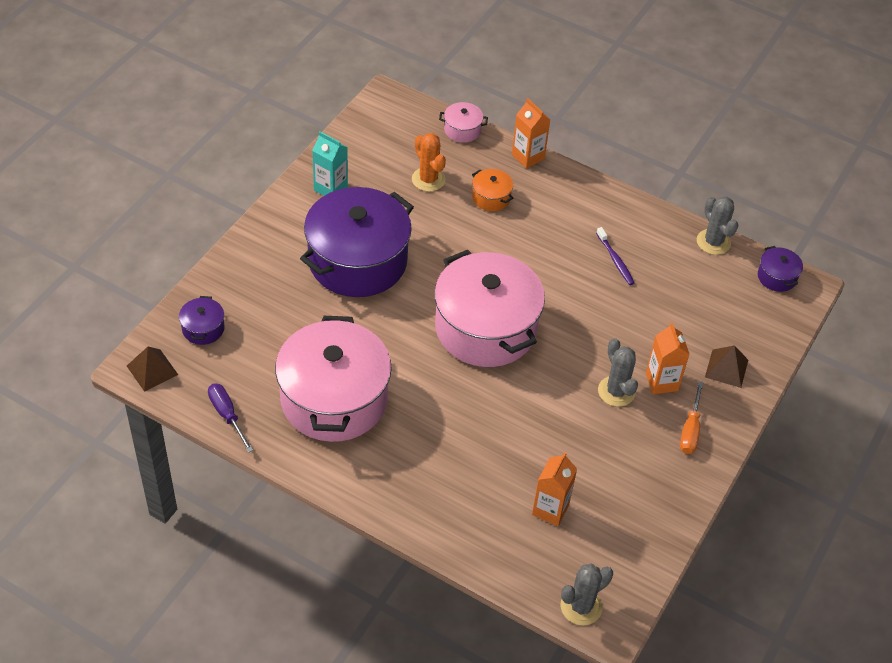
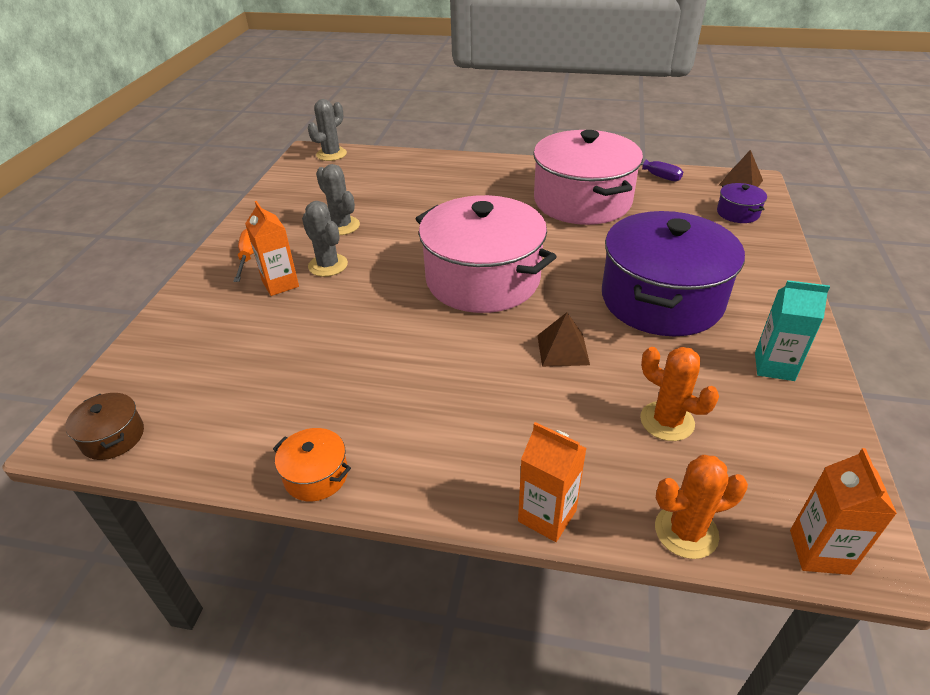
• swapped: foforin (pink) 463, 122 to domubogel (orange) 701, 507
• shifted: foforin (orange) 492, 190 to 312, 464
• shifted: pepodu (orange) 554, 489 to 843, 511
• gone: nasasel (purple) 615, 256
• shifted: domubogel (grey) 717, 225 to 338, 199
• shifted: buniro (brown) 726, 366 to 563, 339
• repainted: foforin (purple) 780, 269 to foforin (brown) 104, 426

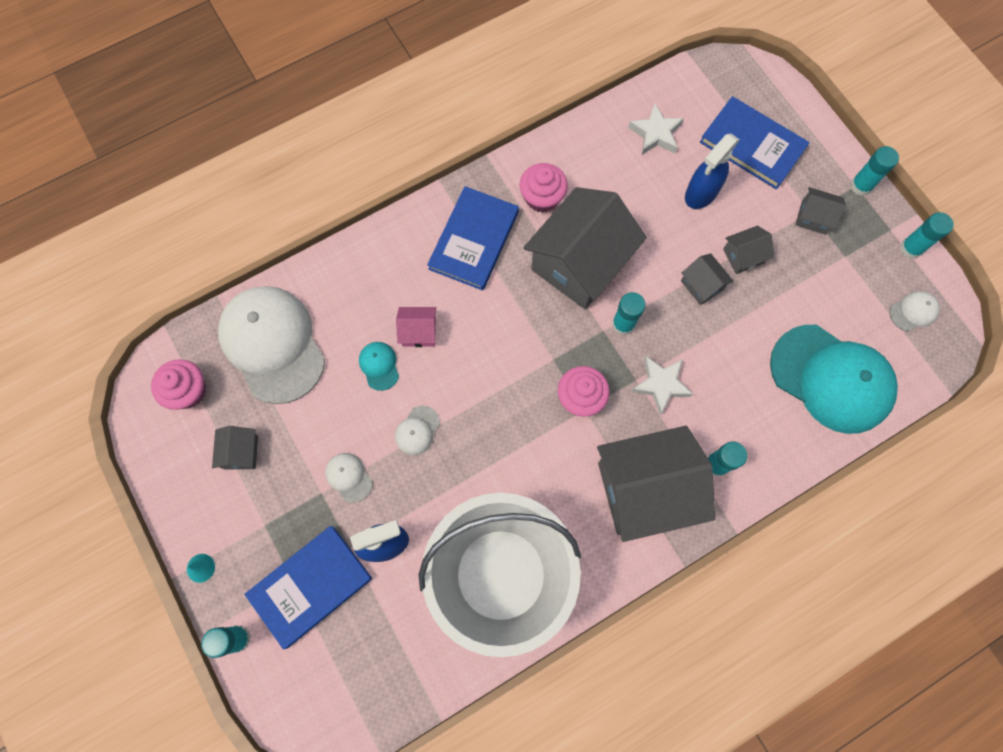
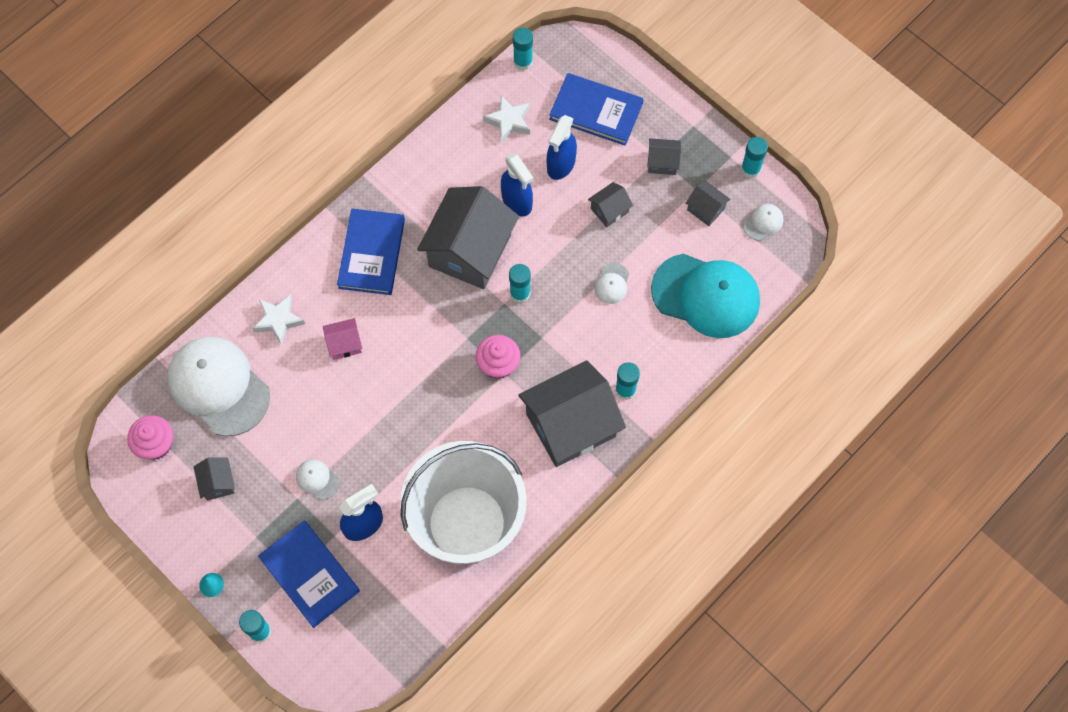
• rotated: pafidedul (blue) 308, 587 = 309, 574 75 degrees counterclockwise
• gone: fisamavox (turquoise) 379, 366
• shifted: fisamavox (white) 417, 430 to 612, 283
• gone: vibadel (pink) 543, 188
• shifted: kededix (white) 662, 385 to 278, 319
• shifted: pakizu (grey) 707, 279 to 708, 203
• shifted: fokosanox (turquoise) 874, 171 to 523, 49
• new: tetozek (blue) 517, 184

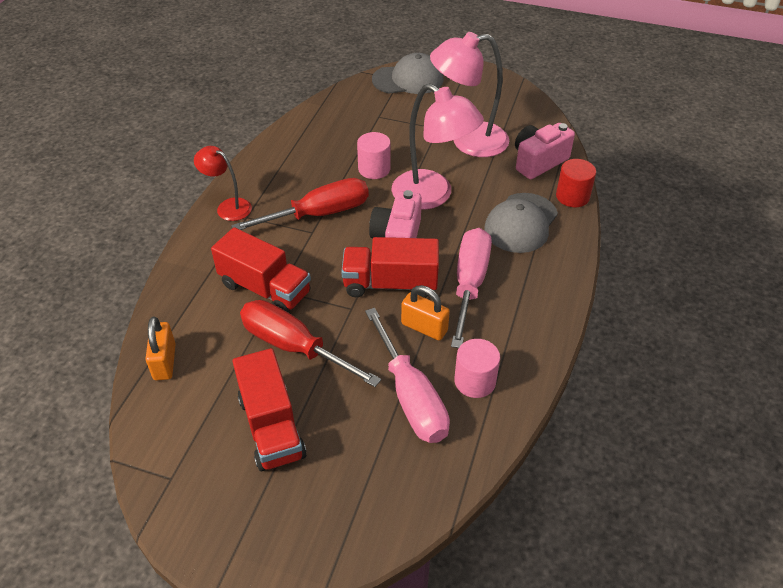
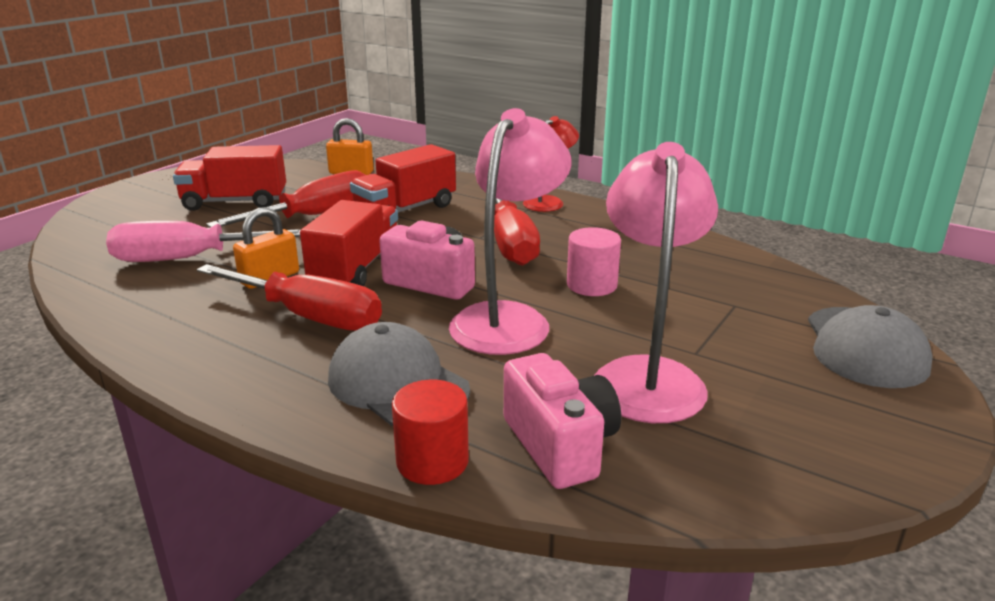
• rotated: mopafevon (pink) 438, 146 = 510, 231 150 degrees clockwise
• repainted: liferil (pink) 471, 288 to liferil (red) 289, 297
• gone: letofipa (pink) 477, 368

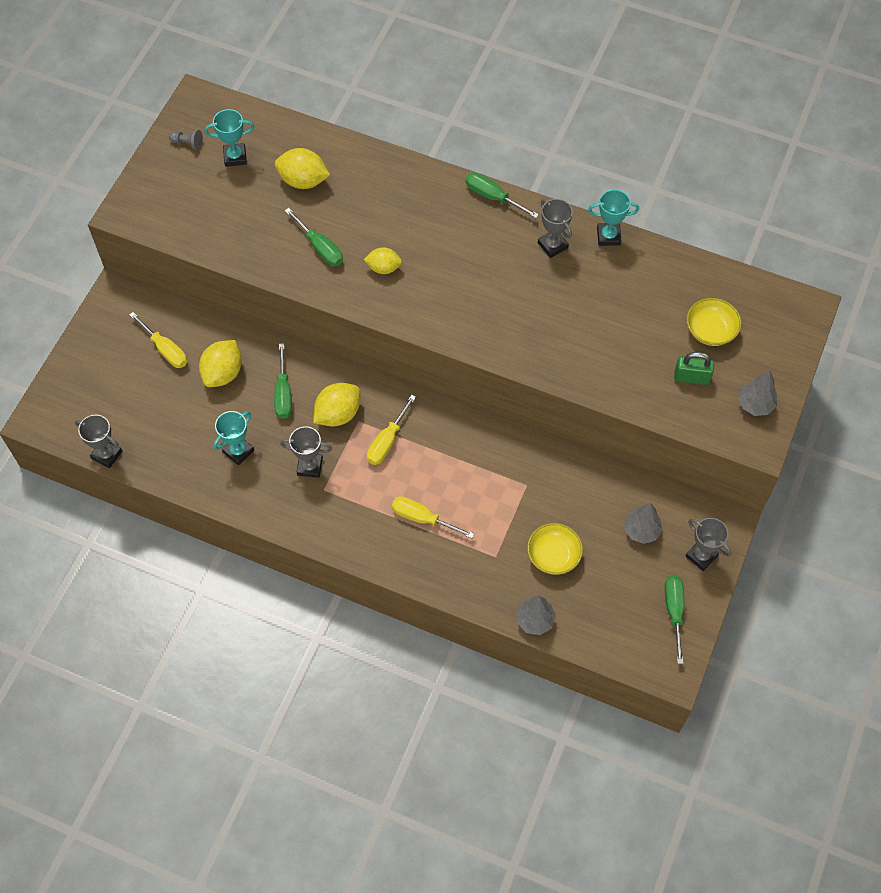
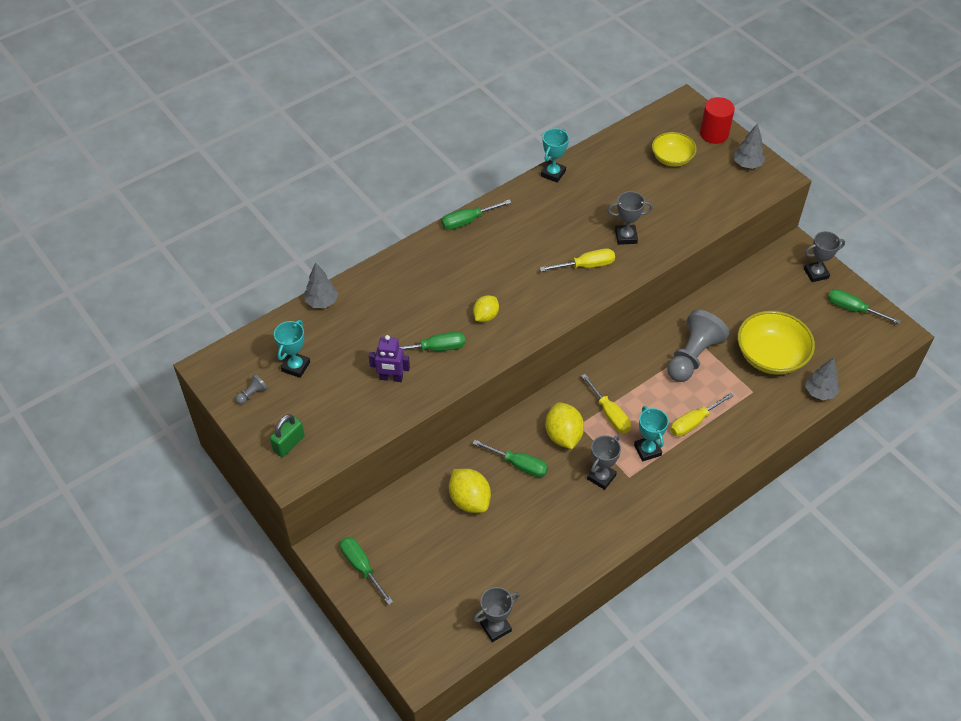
• shifted: liferil (yellow) 158, 340 to 577, 260
• shifted: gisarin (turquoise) 233, 438 to 651, 433
• gone: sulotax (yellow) 302, 168
• scaled: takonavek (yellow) 555, 549 = 776, 343 x1.61
• shifted: gisarin (grey) 555, 228 to 630, 218
• shifted: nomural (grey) 643, 523 to 321, 285
• shifted: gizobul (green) 694, 368 to 287, 435
• new: liferil (green) 366, 571
• new: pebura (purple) 389, 358
• new: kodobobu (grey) 698, 346
• new: letofipa (red) 717, 120

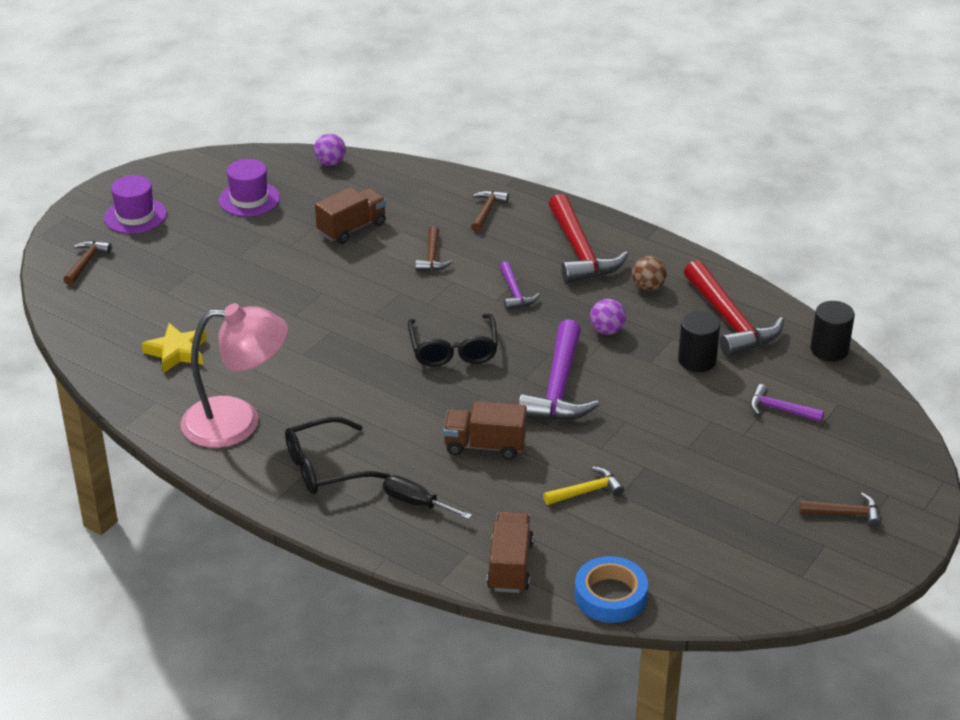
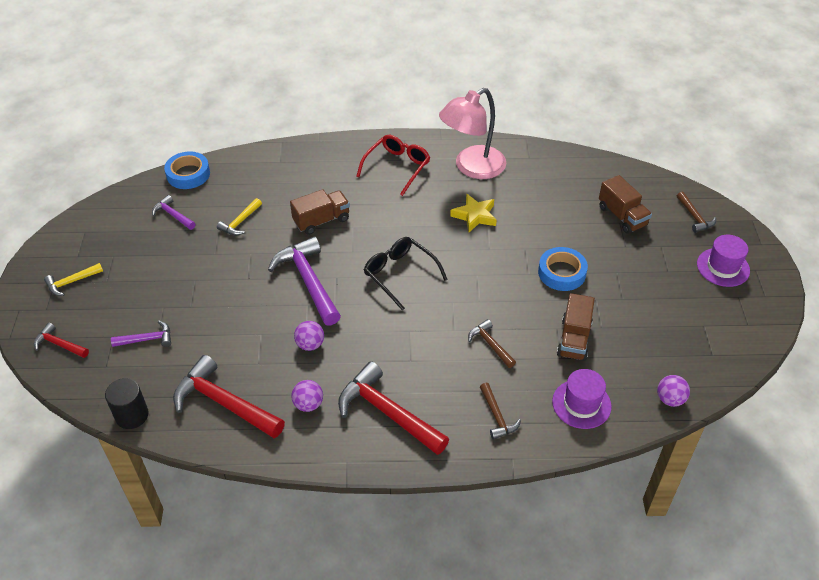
• shifted: kededix (yellow) 174, 348 to 473, 212
• shifted: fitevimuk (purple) 249, 188 to 582, 399
• repainted: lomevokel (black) 338, 455 to lomevokel (red) 393, 165
• gone: liferil (black) 427, 497
• shifted: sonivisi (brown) 510, 552 to 625, 204
• shifted: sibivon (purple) 519, 285 to 173, 212
• repainted: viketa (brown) 649, 273 to viketa (purple) 307, 396
• gone: letofipa (black) 699, 341
• repainted: sibivon (brown) 840, 510 to sibivon (yellow) 73, 279
• new: sibivon (red) 61, 340
• new: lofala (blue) 563, 269

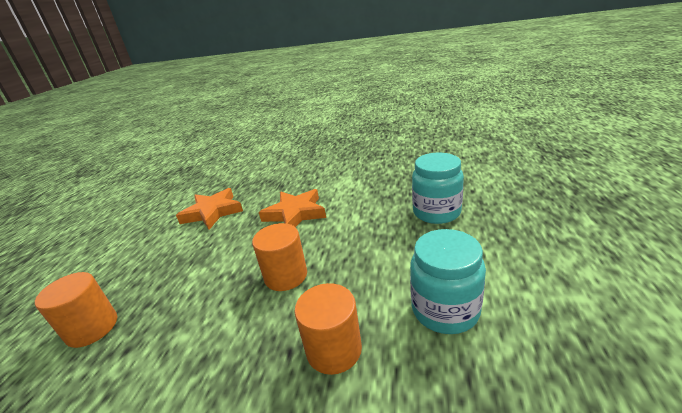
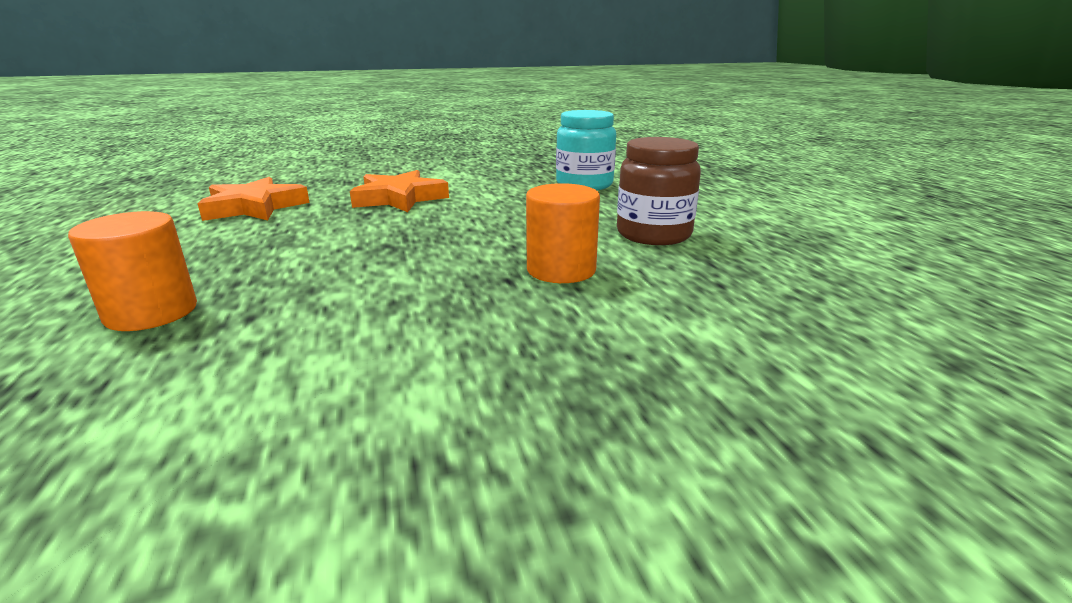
• gone: letofipa (orange) 279, 257
• repainted: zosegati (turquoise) 448, 281 to zosegati (brown) 659, 191

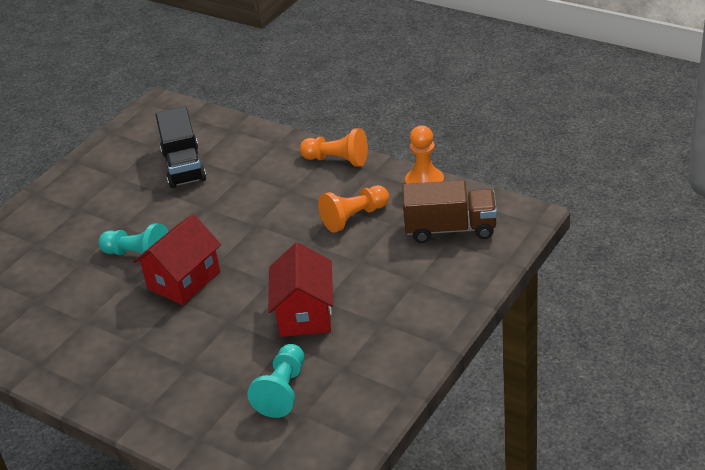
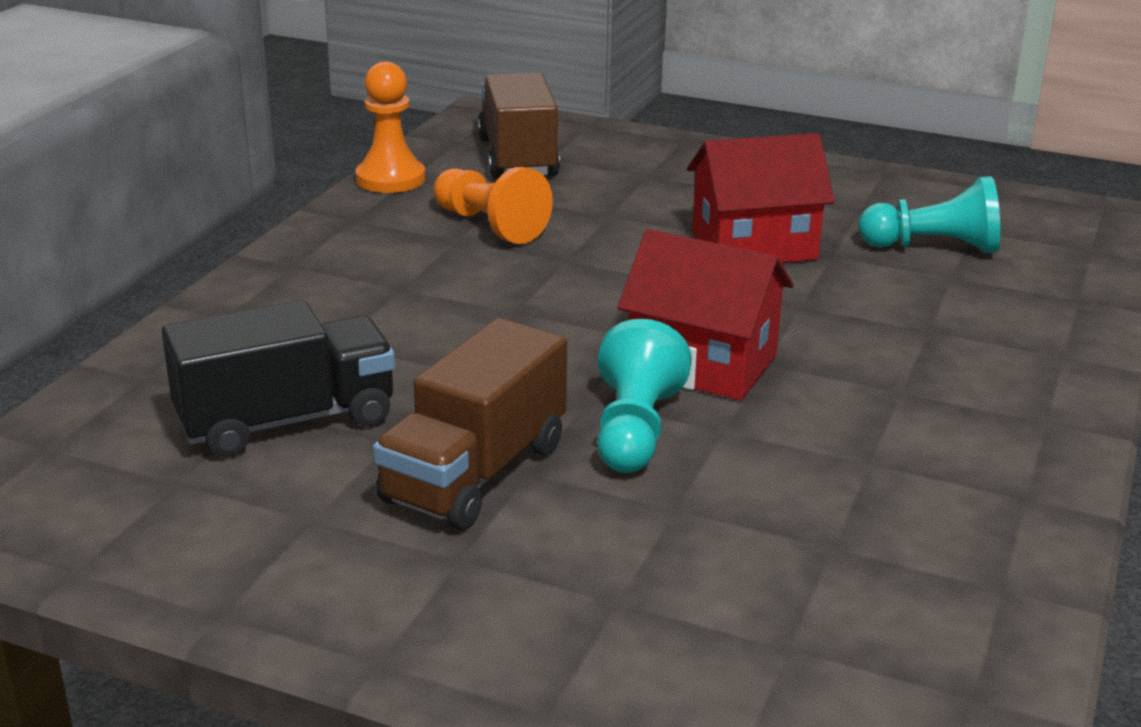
• gone: kodobobu (orange) 334, 147
• new: sonivisi (brown) 470, 424

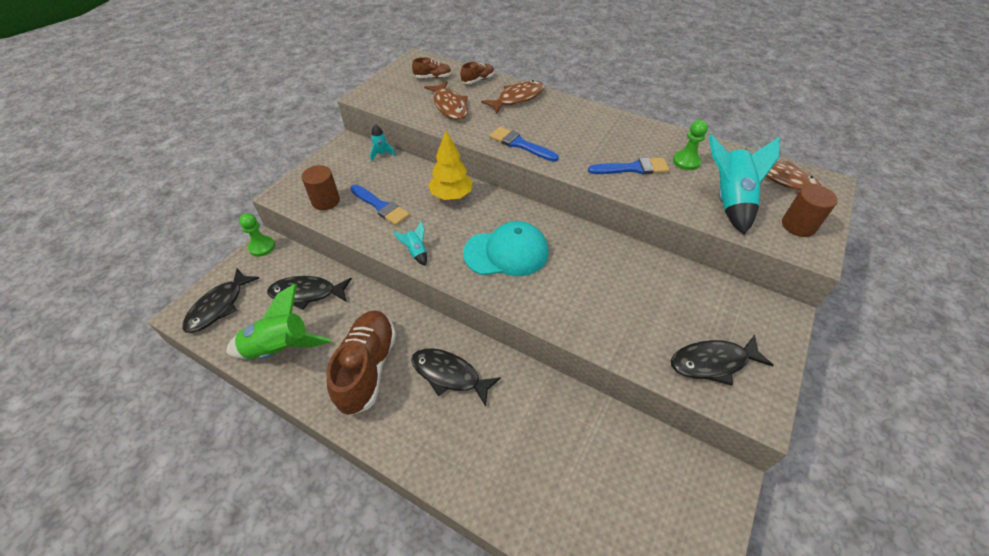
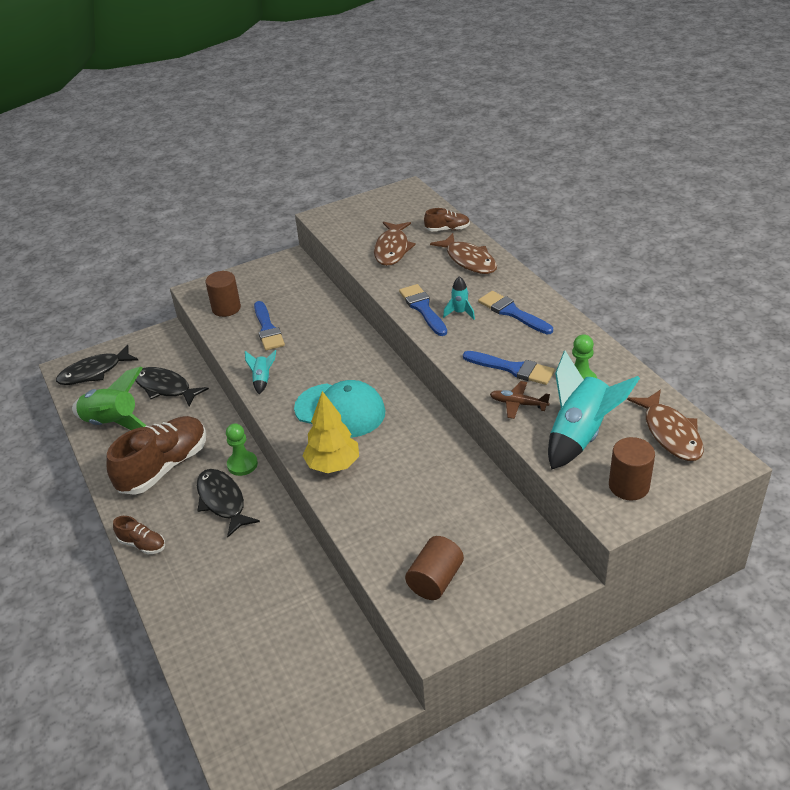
• shifted: kodobobu (green) 257, 235 to 242, 449
• shifted: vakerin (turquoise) 383, 143 to 459, 298
• shifted: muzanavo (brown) 432, 67 to 139, 535
• shifted: nomural (yellow) 450, 165 to 330, 432
• rotated: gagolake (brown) 512, 97 = 463, 253 60 degrees clockwise
• swapped: gagolake (black) 722, 360 to letofipa (brown) 434, 568
• new: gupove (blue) 515, 312
• new: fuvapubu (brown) 520, 400

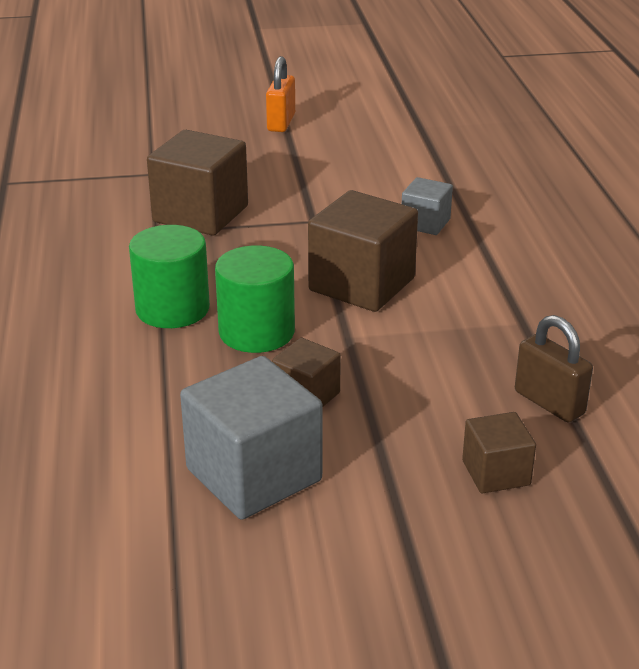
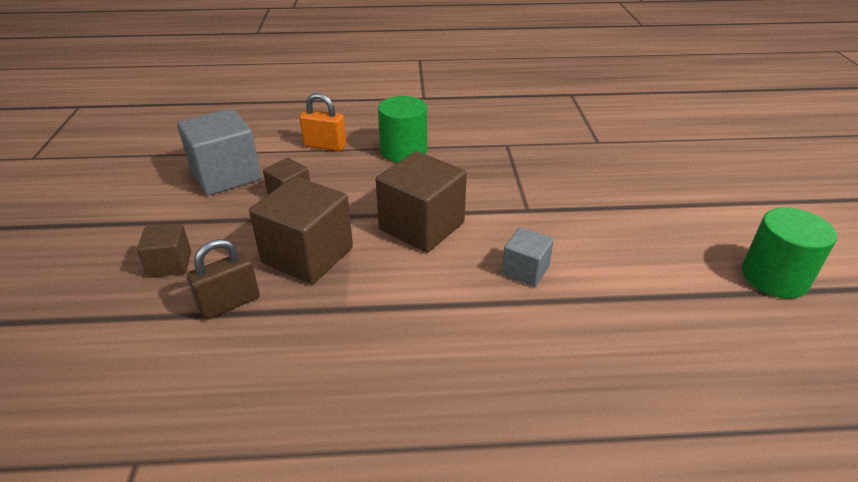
• shifted: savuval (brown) 197, 183 to 301, 230
• shifted: letofipa (green) 255, 299 to 789, 253
• shifted: gizobul (orange) 280, 94 to 322, 122

